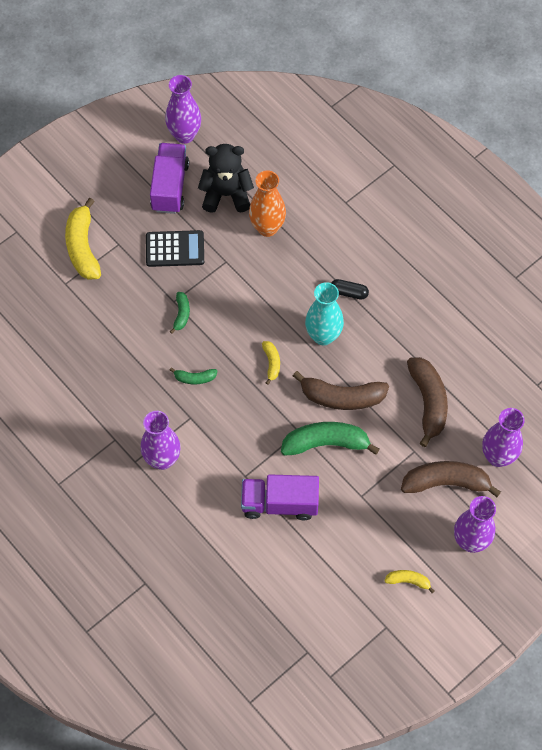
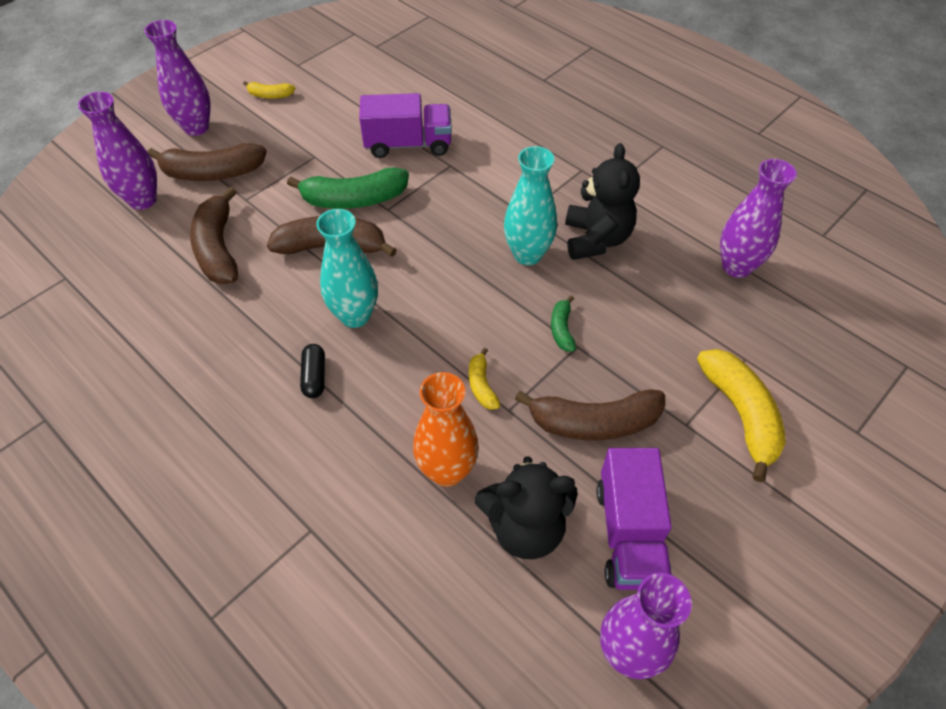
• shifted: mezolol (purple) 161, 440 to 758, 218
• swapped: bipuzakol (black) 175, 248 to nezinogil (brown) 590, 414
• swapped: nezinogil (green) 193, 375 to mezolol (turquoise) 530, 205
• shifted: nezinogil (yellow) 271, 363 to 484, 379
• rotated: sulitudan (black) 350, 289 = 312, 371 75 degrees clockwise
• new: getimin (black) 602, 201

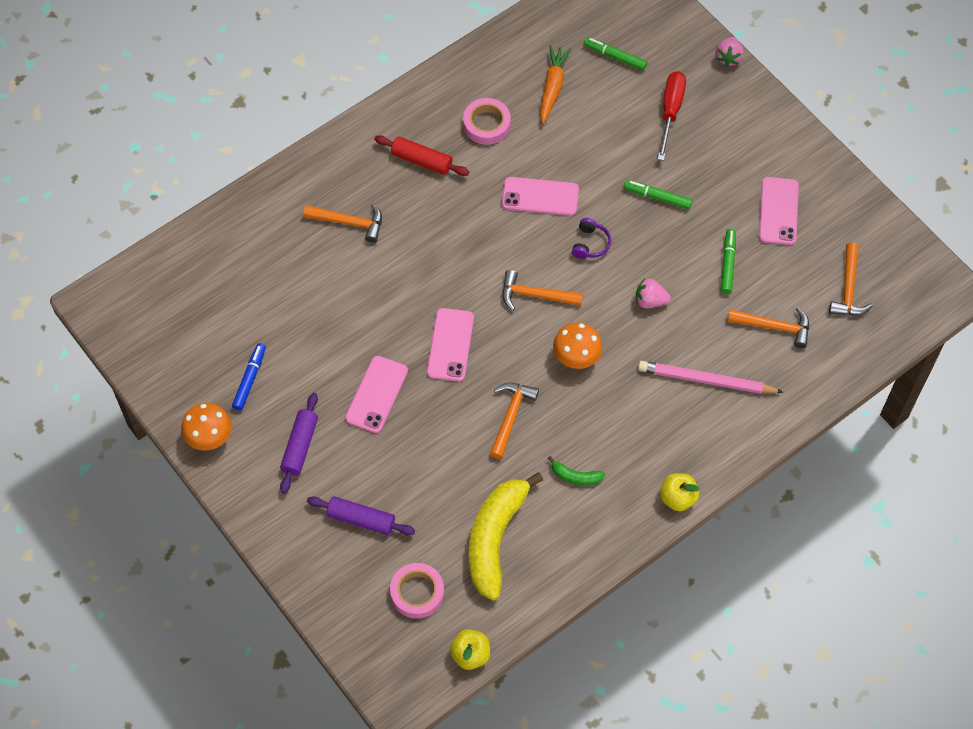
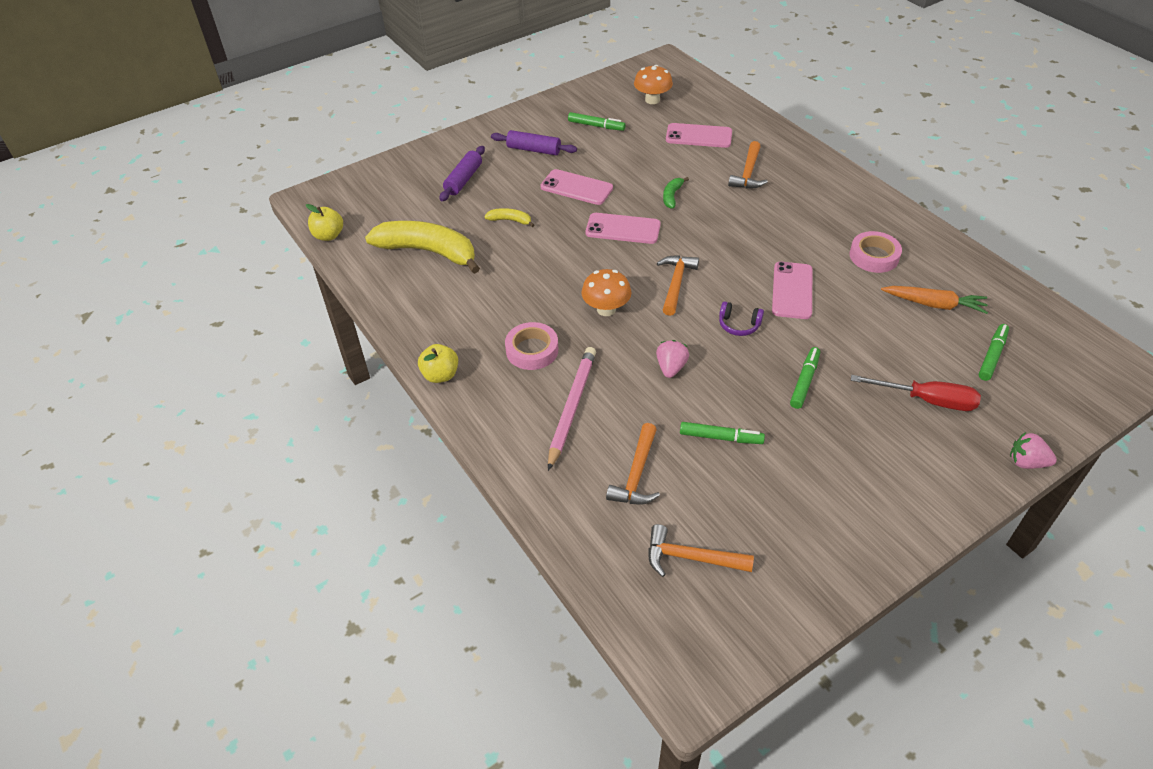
• shifted: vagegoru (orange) 206, 427 to 653, 84
• repainted: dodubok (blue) 249, 377 to dodubok (green) 597, 121
• gone: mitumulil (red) 421, 155
• shifted: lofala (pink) 417, 591 to 531, 346
• gone: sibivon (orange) 514, 421
• shifted: nezinogil (green) 576, 470 to 676, 193
• shifted: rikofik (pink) 779, 211 to 699, 135
• new: nezinogil (yellow) 509, 217

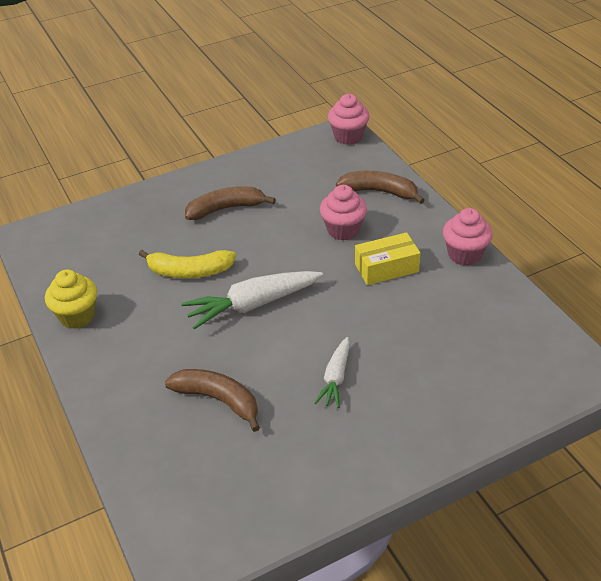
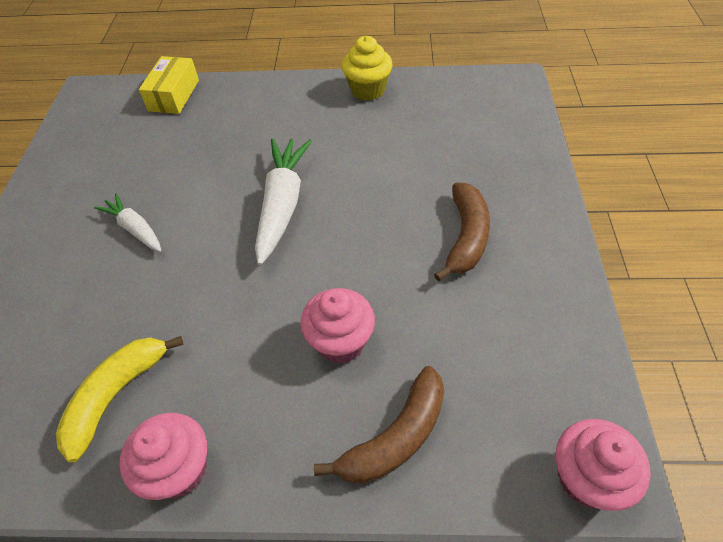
• shifted: nezinogil (yellow) 187, 264 to 120, 399
• gone: nezinogil (brown) 212, 400
• shifted: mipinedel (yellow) 387, 258 to 169, 85

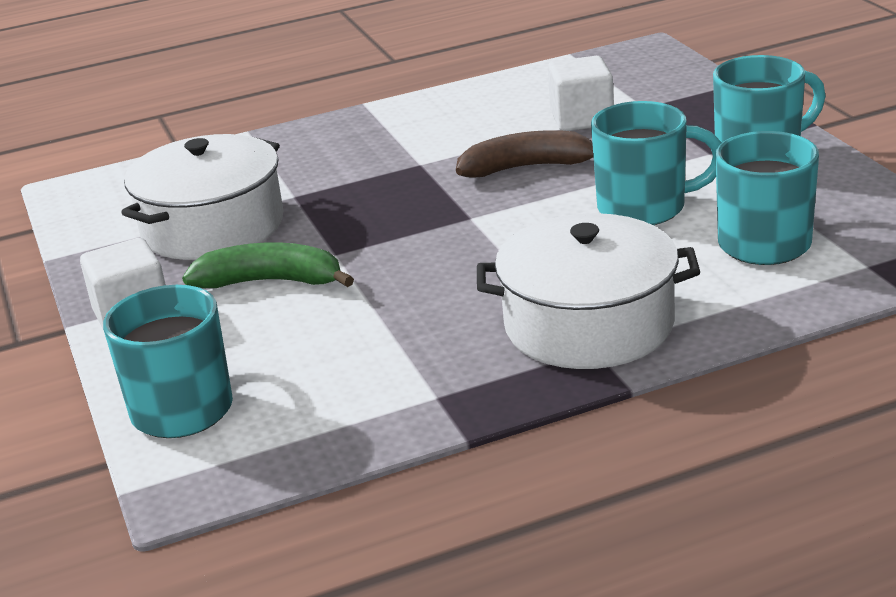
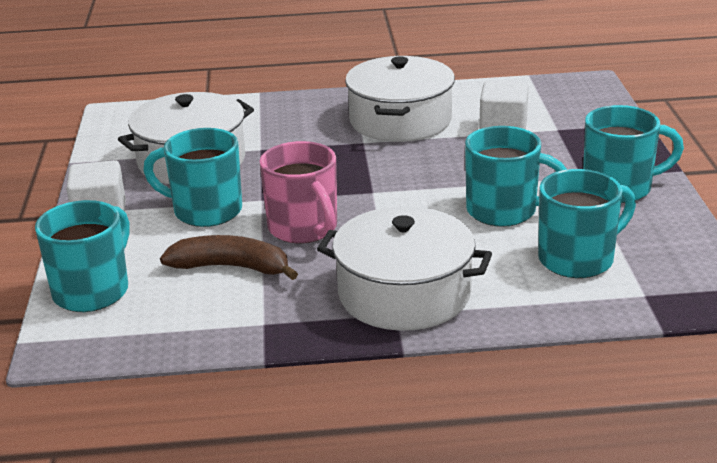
• swapped: nezinogil (green) 268, 265 to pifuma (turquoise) 192, 177
• shifted: nezinogil (brown) 524, 154 to 229, 257
• new: pifuma (pink) 298, 192
• new: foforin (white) 400, 99

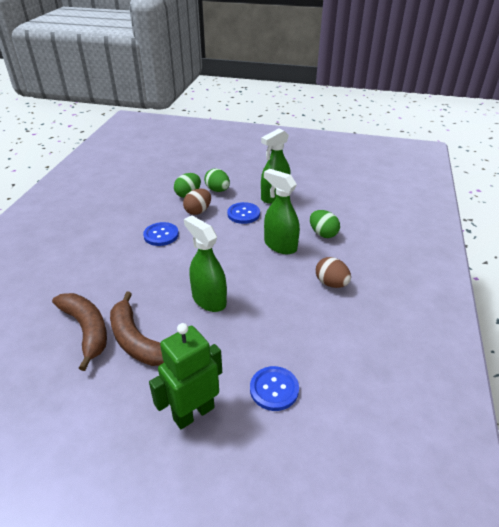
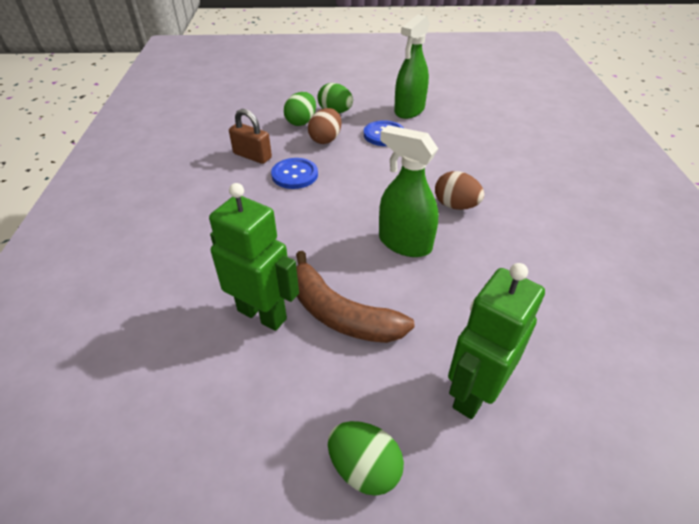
• swapped: nezinogil (brown) 79, 332 to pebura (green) 254, 257
• gone: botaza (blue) 274, 388
• gone: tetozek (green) 282, 211
• shifted: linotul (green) 325, 224 to 366, 458
• shifted: linotul (brown) 333, 272 to 459, 190
• new: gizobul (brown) 250, 136

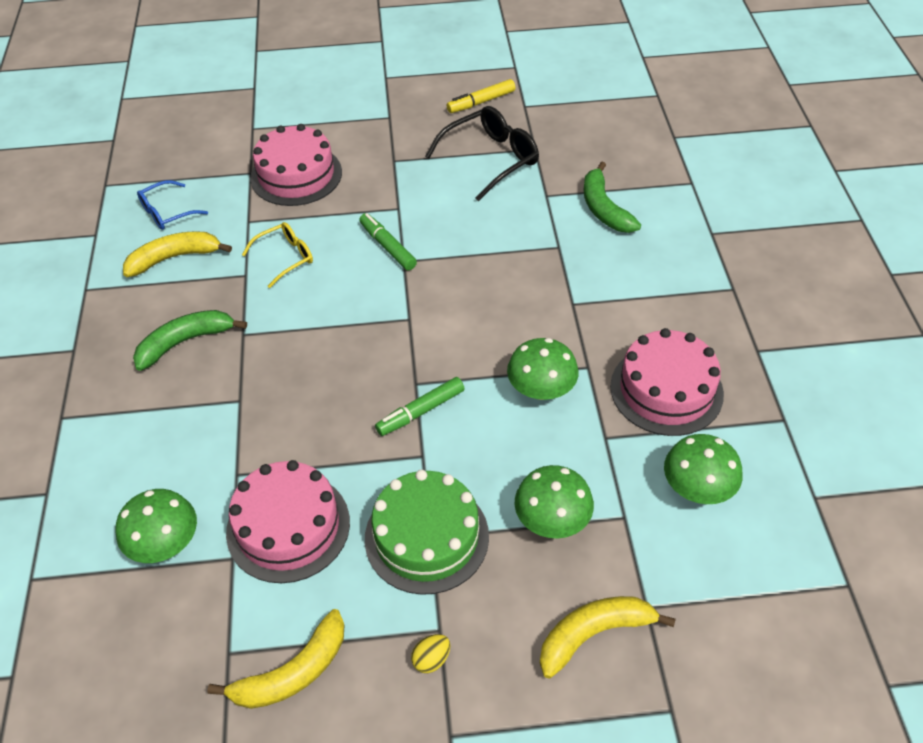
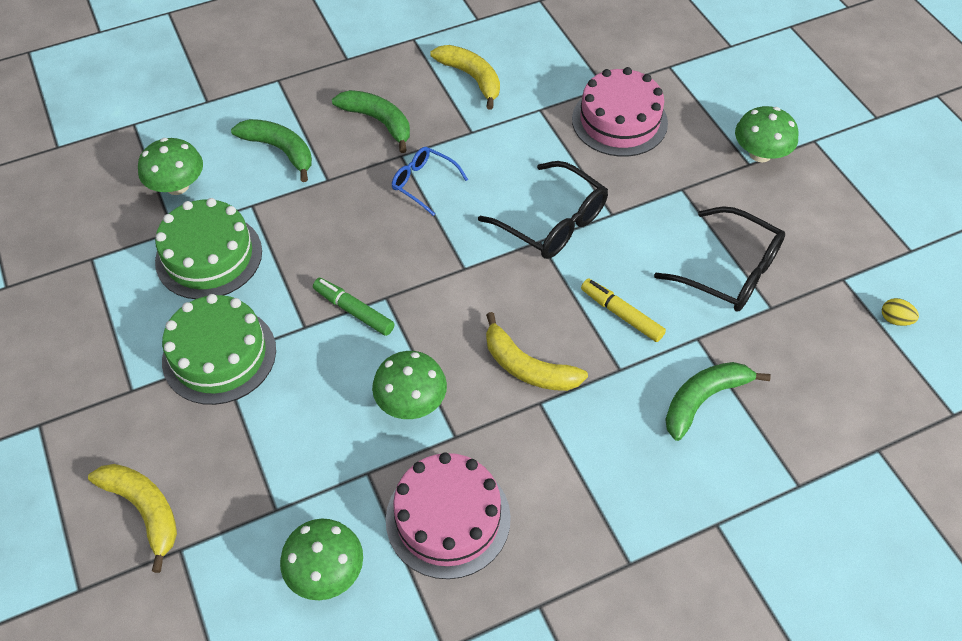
• shifted: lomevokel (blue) 172, 205 to 430, 181
• shifted: nezinogil (yellow) 275, 659 to 537, 351
• repainted: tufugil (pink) 288, 521 to tufugil (green) 208, 248
• gone: lomevokel (yellow) 277, 255
• swapped: dodubok (green) 388, 241 to lomevokel (black) 543, 210
• shifted: linotul (yellow) 430, 653 to 900, 312
• shifted: dodubok (yellow) 481, 96 to 623, 310
• shifted: vagegoru (green) 554, 501 to 766, 134
• new: nezinogil (green) 271, 150

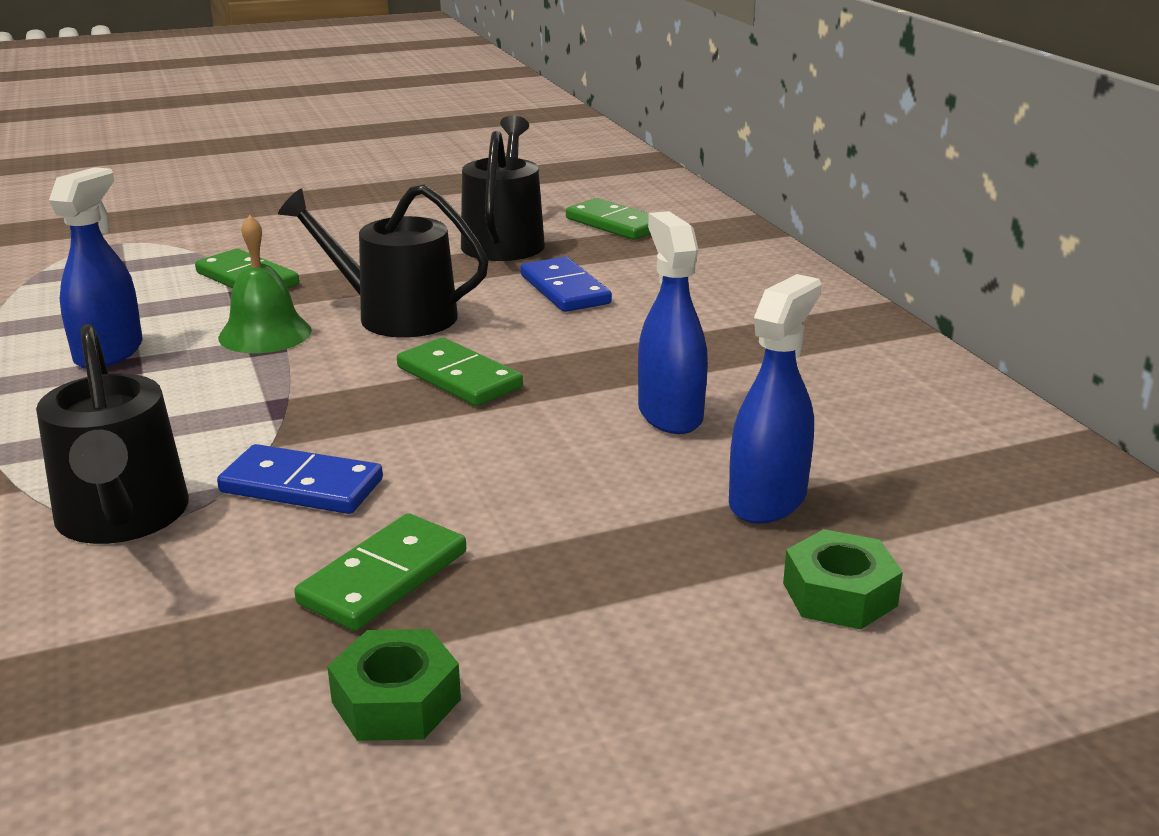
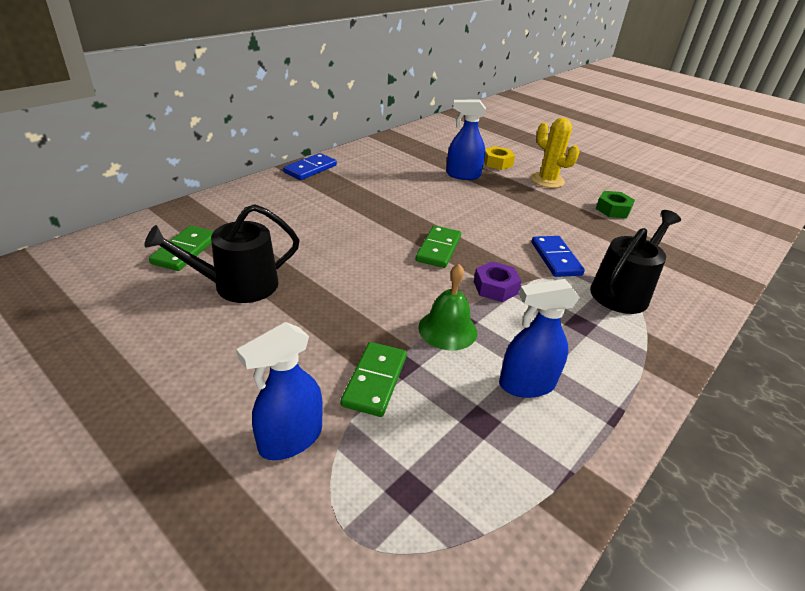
• gone: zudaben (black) 383, 261
• gone: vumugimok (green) 380, 572
• shifted: vumugimok (blue) 566, 284 to 310, 166
• shifted: tetozek (blue) 673, 322 to 279, 391
• repainted: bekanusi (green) 843, 579 to bekanusi (yellow) 499, 158
• new: bekanusi (purple) 497, 281
• new: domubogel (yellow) 555, 153

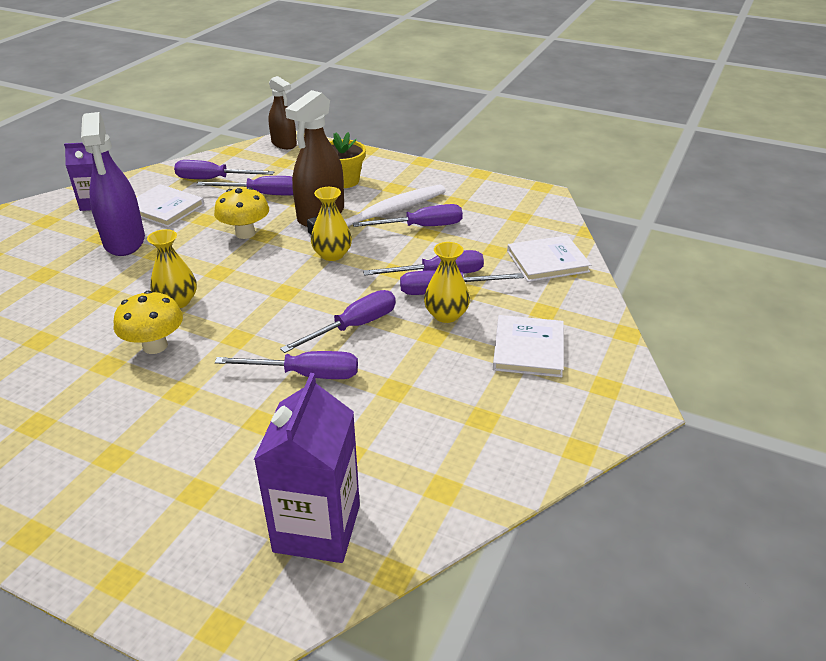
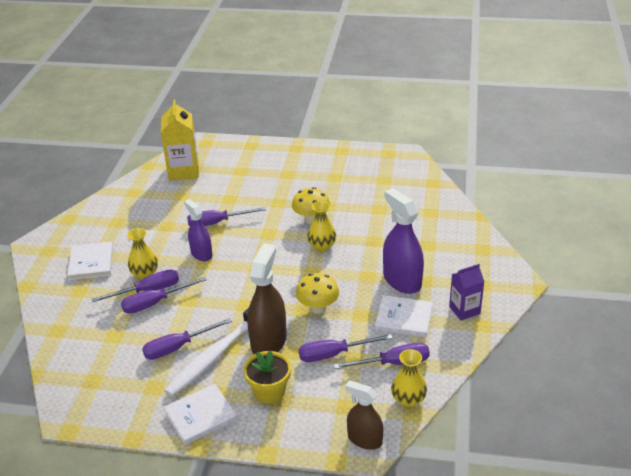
• repainted: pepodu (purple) 307, 468 to pepodu (yellow) 180, 139
• swapped: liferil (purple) 338, 321 to tetozek (purple) 198, 230
• shifted: mezolol (yellow) 331, 224 to 409, 378
• shifted: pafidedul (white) 549, 258 to 200, 414

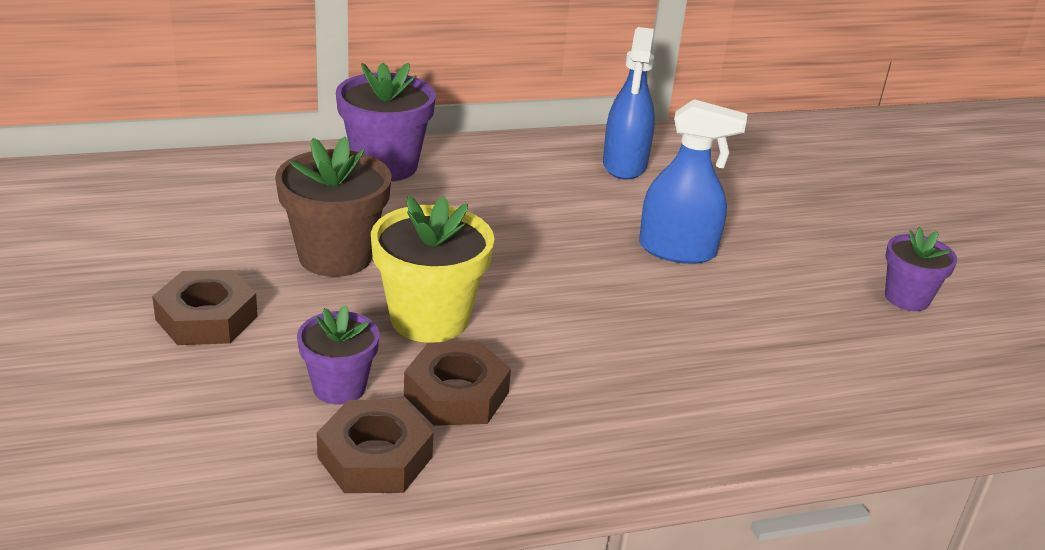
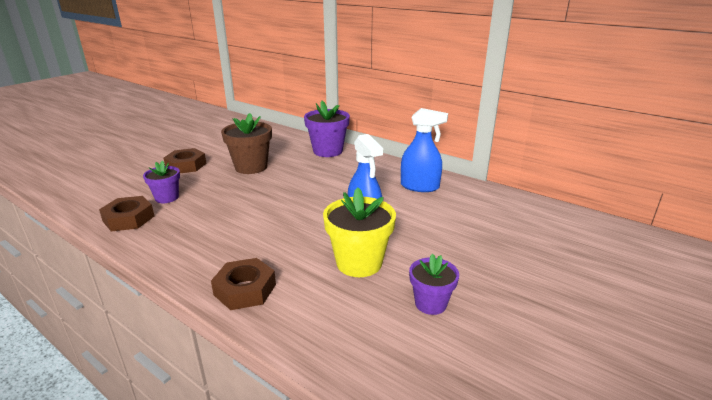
• shifted: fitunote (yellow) 432, 269 to 359, 232
• shifted: bekanusi (brown) 457, 383 to 243, 284
• rotated: tetozek (blue) 629, 103 = 424, 150 135 degrees counterclockwise

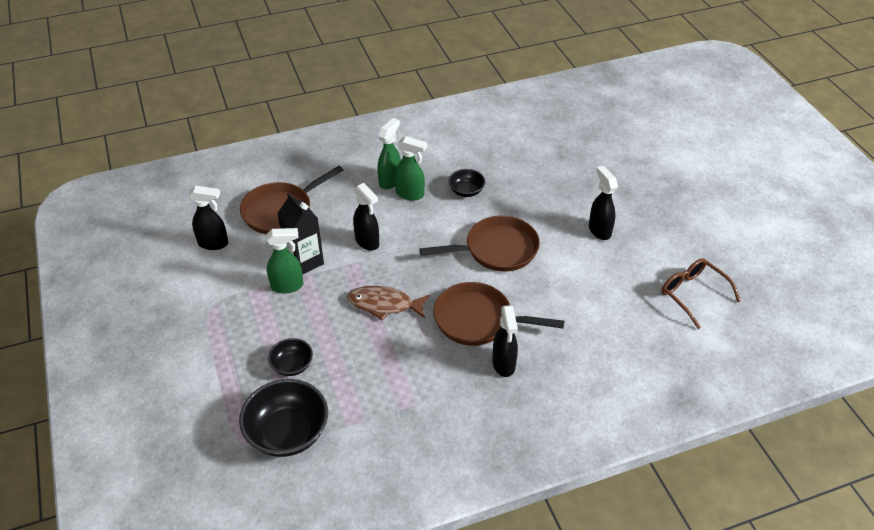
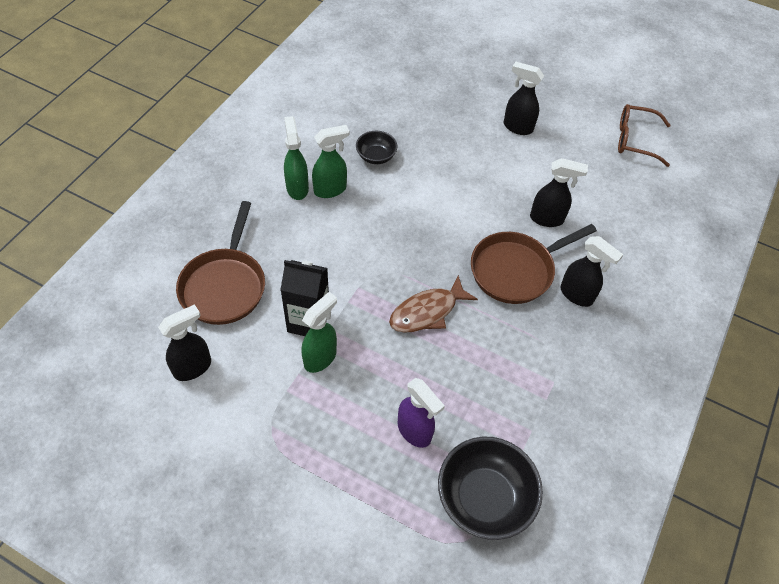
• swapped: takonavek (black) 290, 357 to tetozek (purple) 421, 413
• shifted: tetozek (black) 366, 217 to 559, 192
• gone: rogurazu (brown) 479, 244

